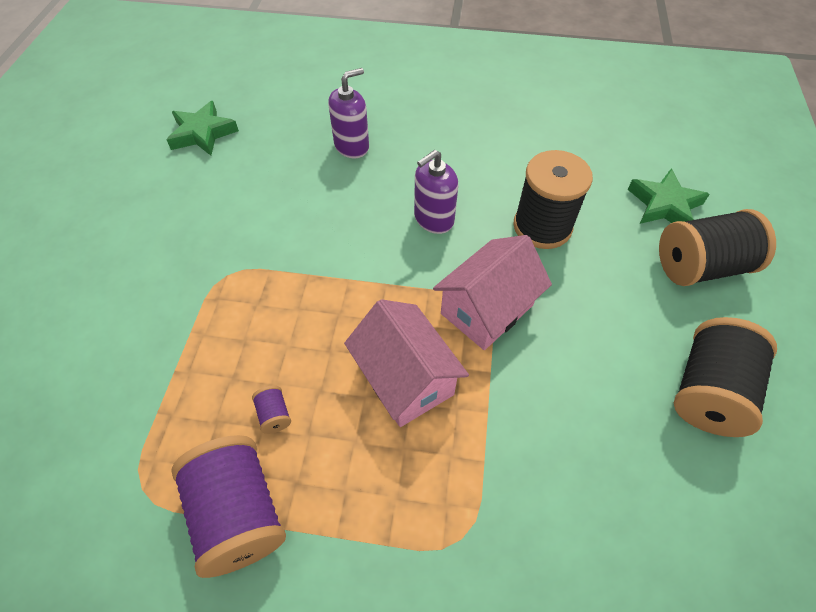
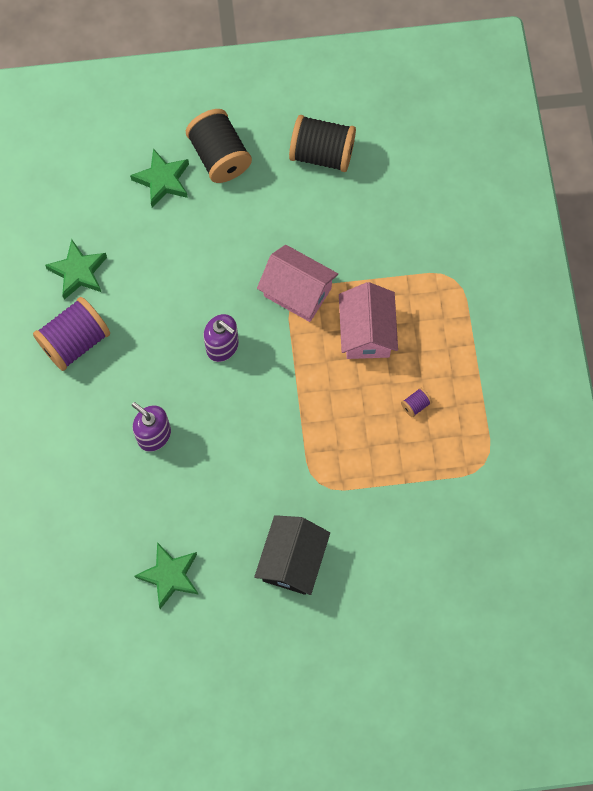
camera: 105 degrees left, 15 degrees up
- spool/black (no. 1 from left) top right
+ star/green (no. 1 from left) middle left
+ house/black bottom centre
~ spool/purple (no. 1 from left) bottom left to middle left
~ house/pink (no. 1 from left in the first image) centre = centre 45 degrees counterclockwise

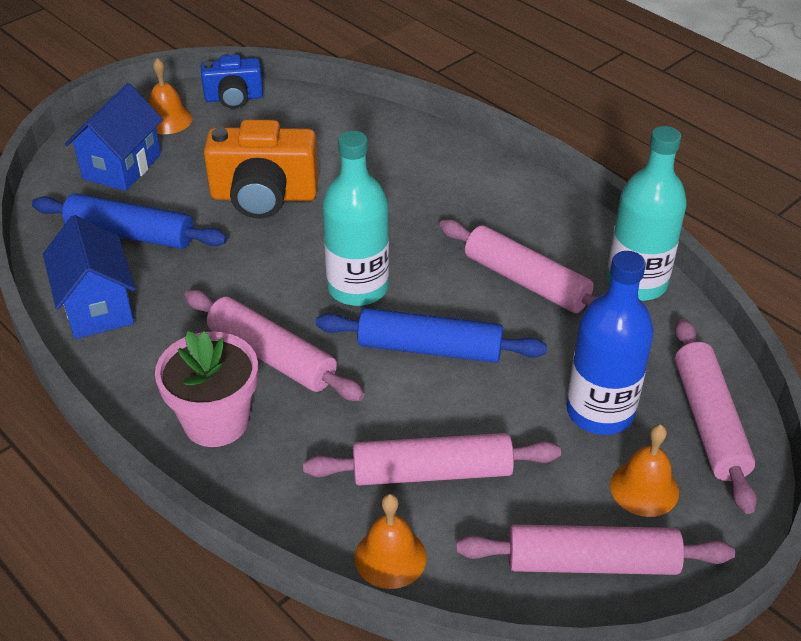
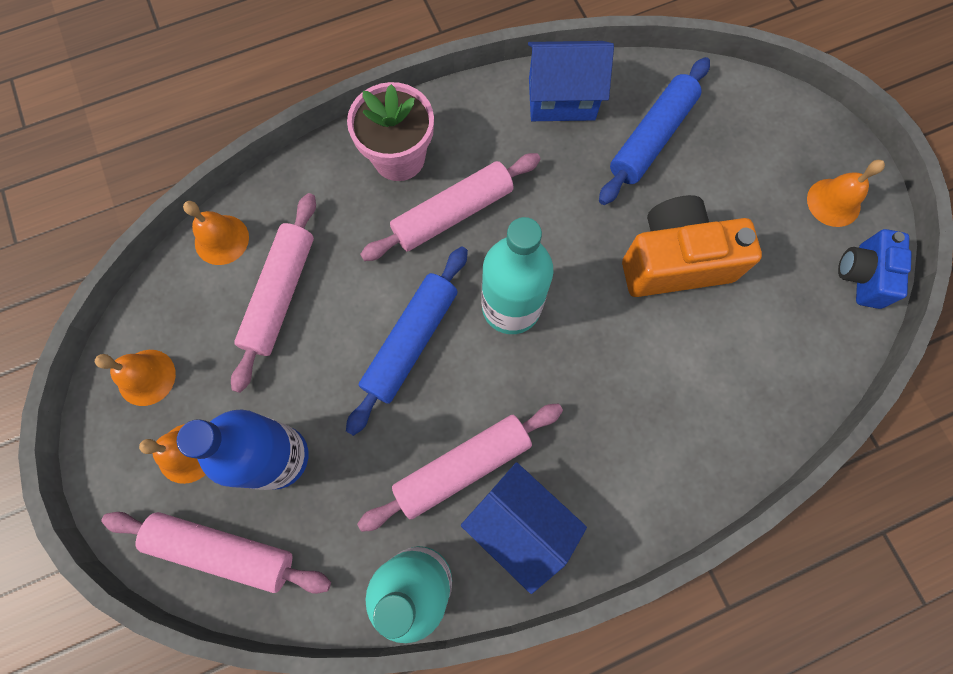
camera: 110 degrees right, 30 degrees up
~ house/blue (no. 2 from left in the first image) top left to house/blue (no. 1 from left) bottom centre
~ rolling pin/pink (no. 4 from left) bottom right to bell/orange (no. 1 from left) middle left
~ camera/orange top left = middle right 60 degrees clockwise

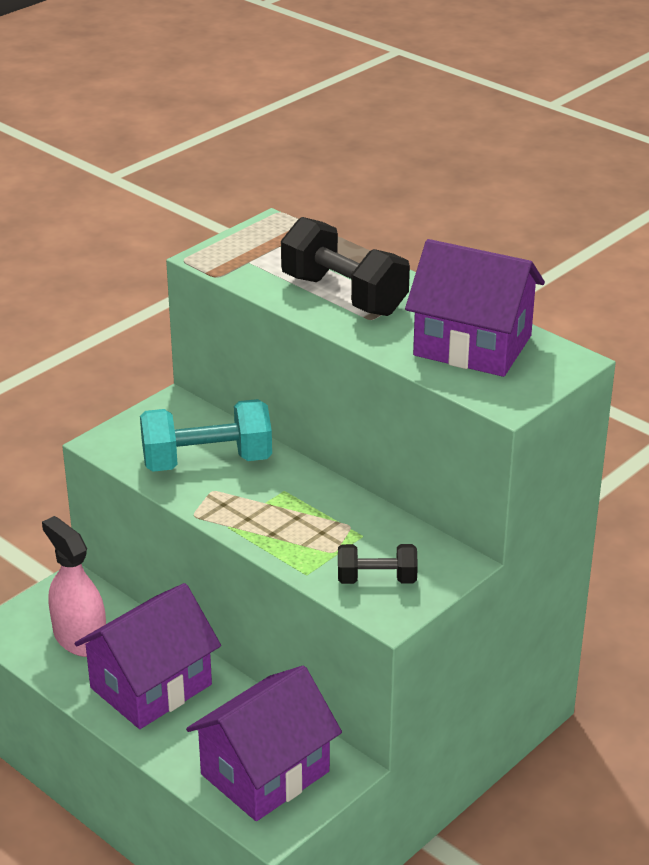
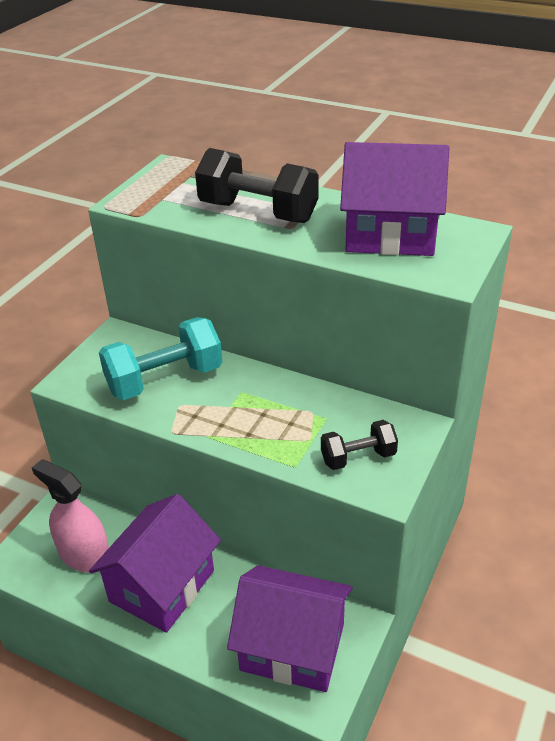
camera: 15 degrees left, 5 degrees up
~ house/purple (no. 2 from left) bottom centre = bottom centre 75 degrees clockwise

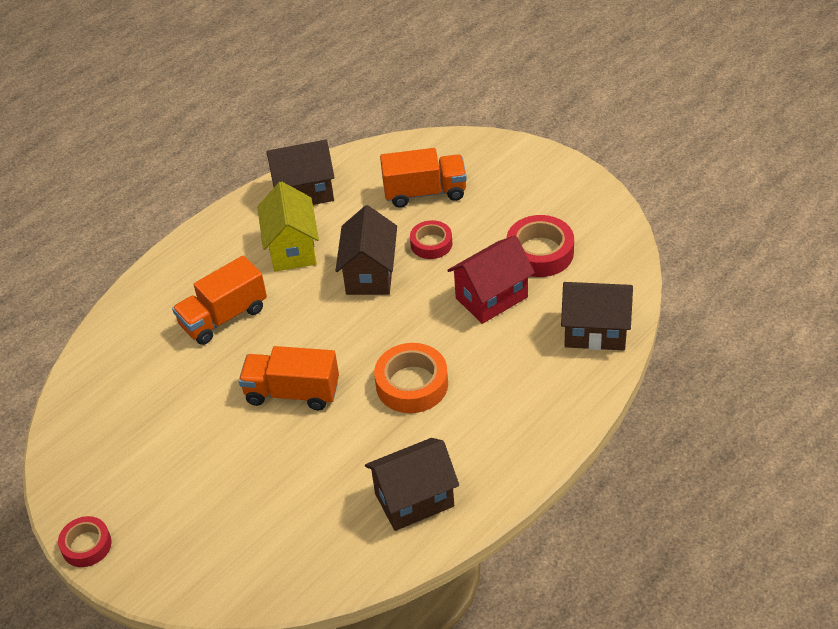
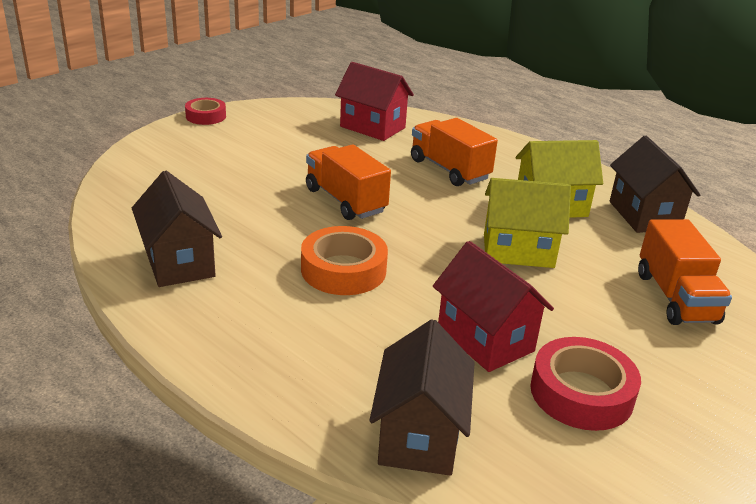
camera: 85 degrees right, 15 degrees down
- tape/red (no. 2 from left) centre
+ house/red (no. 1 from left) top centre
~ house/brown (no. 2 from left) centre to house/yellow (no. 1 from left) middle right
~ truck/orange (no. 2 from left in the first image) centre = centre 45 degrees counterclockwise

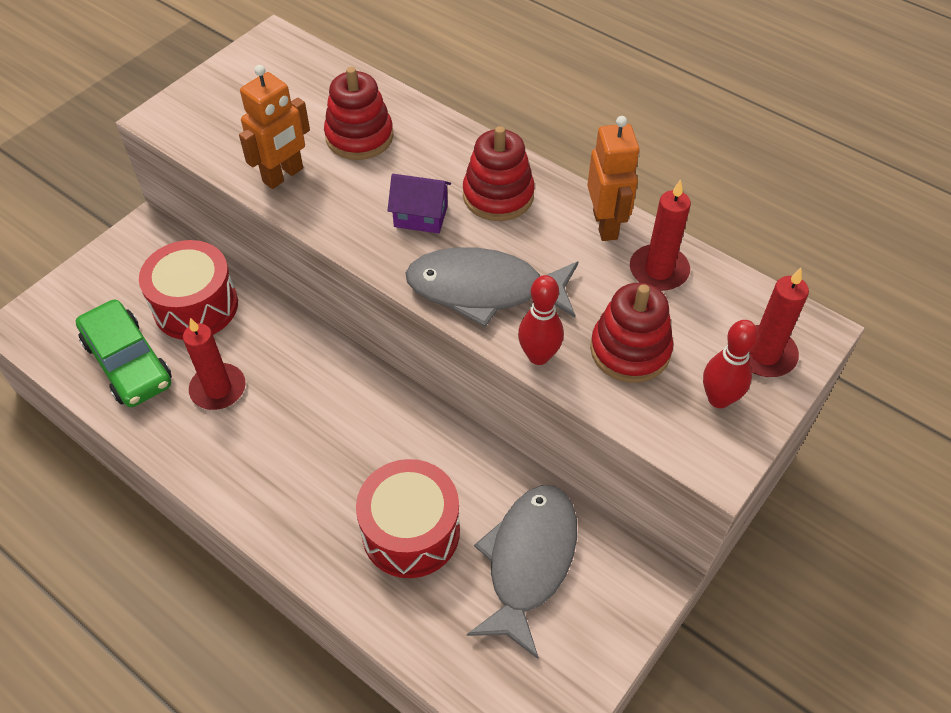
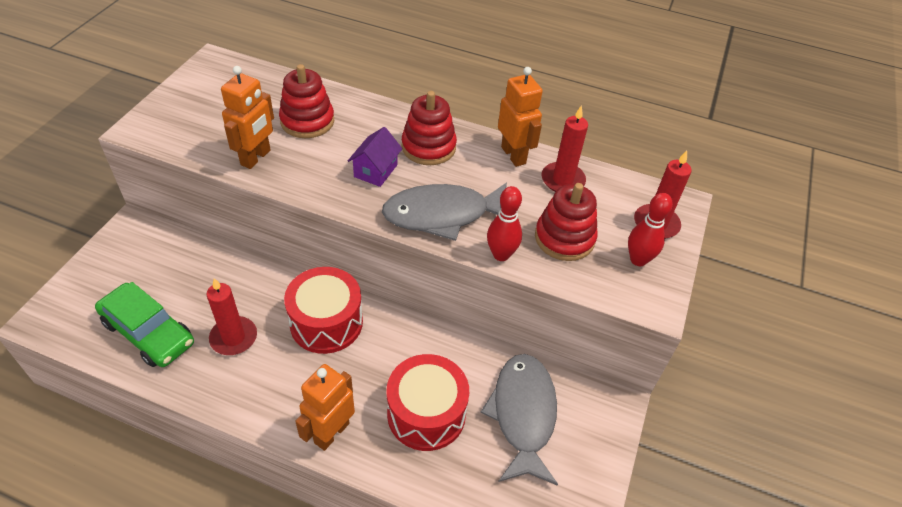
camera: 20 degrees left, 5 degrees down
+ robot/orange (no. 2 from left) bottom centre
~ drum/red (no. 1 from left) middle left to centre
~ house/purple top centre = top centre 60 degrees counterclockwise

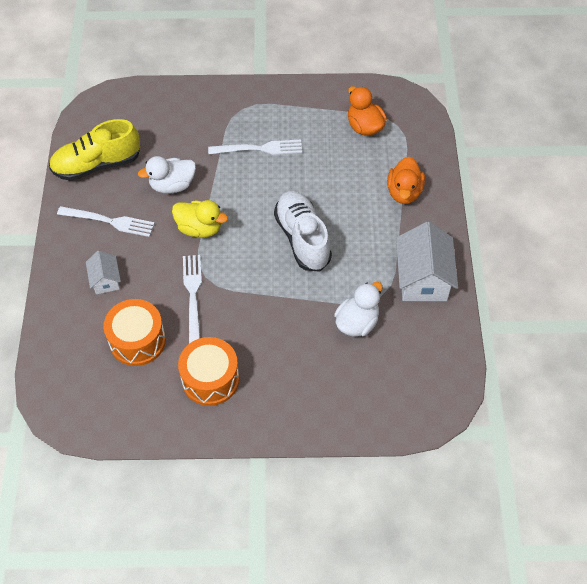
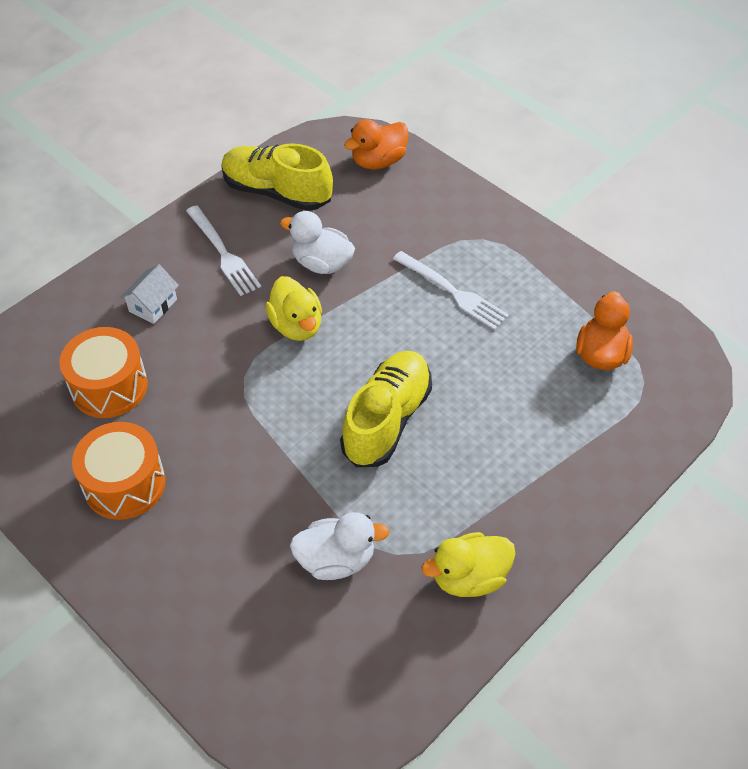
camera: 45 degrees right, 5 degrees down
- fork/white (no. 2 from left) middle left
~ duck/orange (no. 2 from left in the first image) top right to duck/orange (no. 1 from left) top centre
~ house/white (no. 2 from left) middle right to duck/yellow (no. 2 from left) bottom centre
~ shoe/white centre to shoe/yellow (no. 2 from left) centre

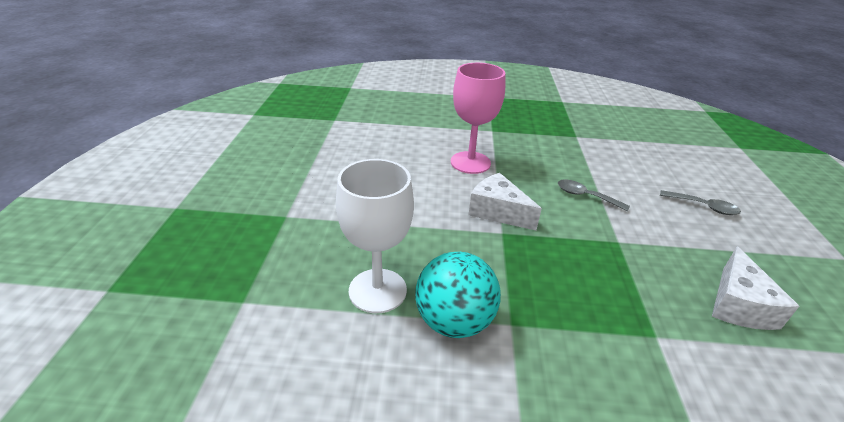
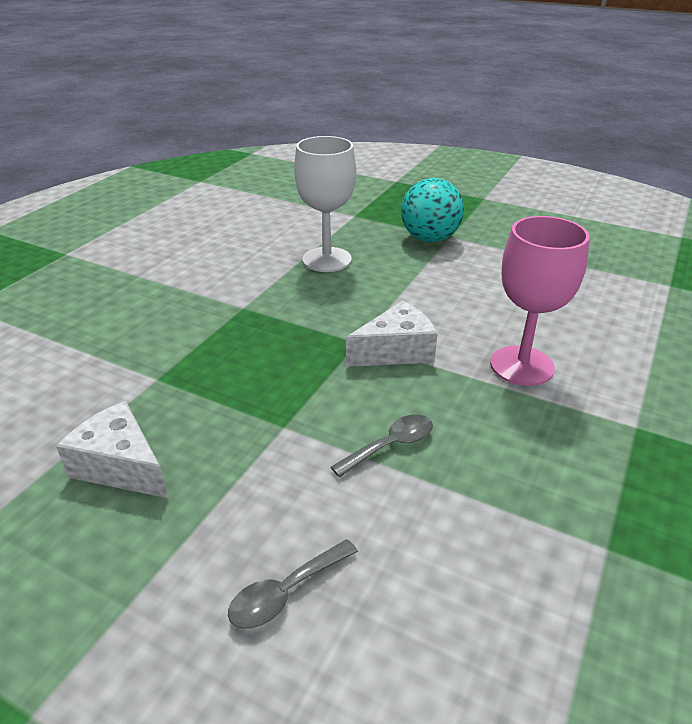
camera: 115 degrees right, 0 degrees up
~ ball/turquoise bottom centre to top centre

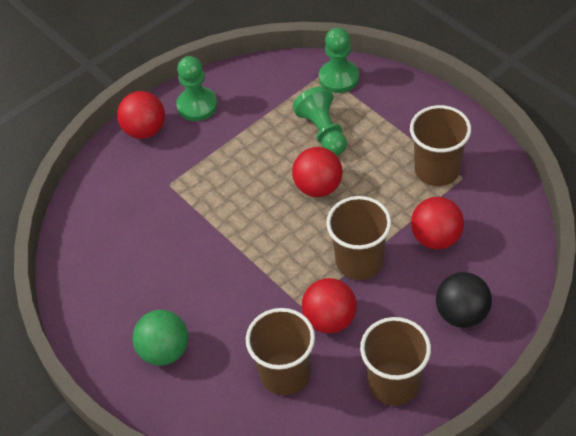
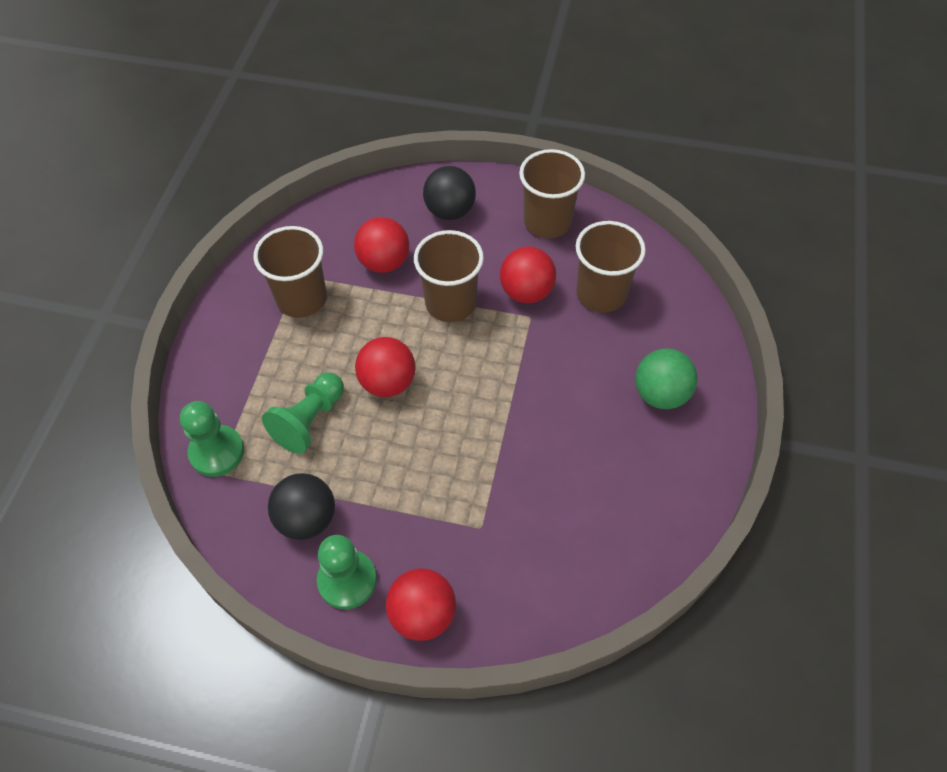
camera: 130 degrees left, 5 degrees up
+ ball/black (no. 1 from left) middle left

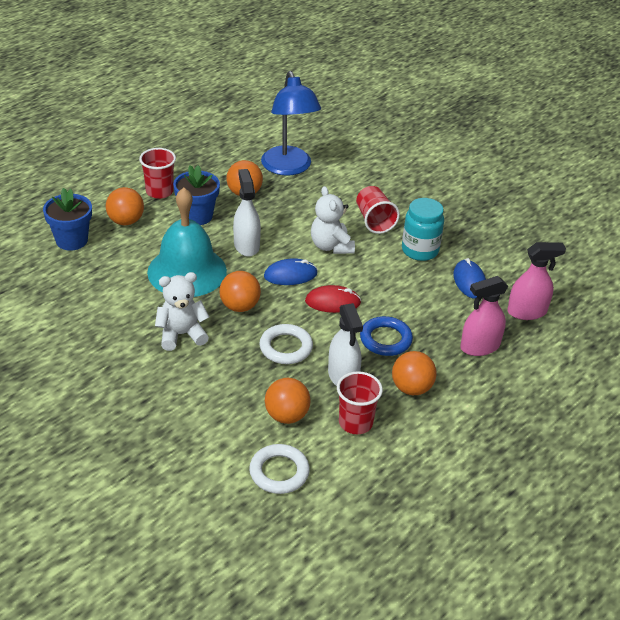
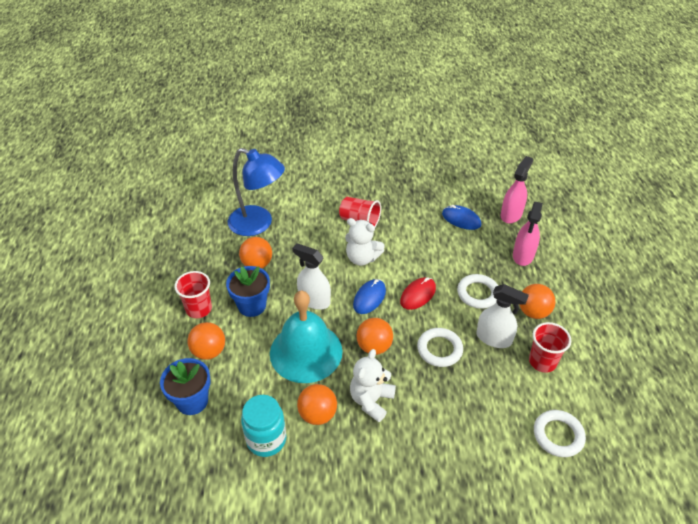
camera: 45 degrees left, 5 degrees up
~ ball/orange (no. 4 from left in the first image) centre to ball/orange (no. 3 from left) bottom centre
~ jar/turquoise middle right to bottom centre
~ ring/blue centre to ring/white (no. 2 from left) middle right

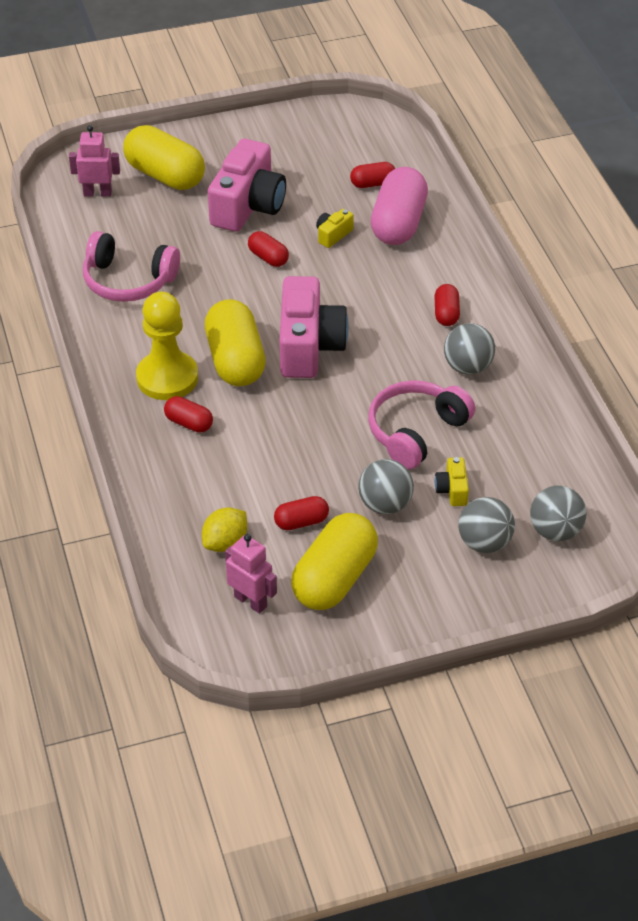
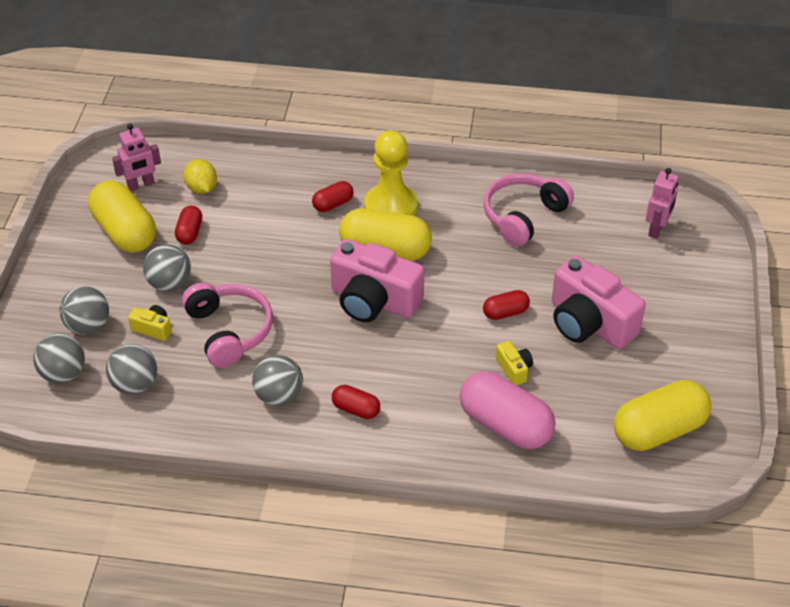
camera: 115 degrees right, 0 degrees up
- capsule/red (no. 4 from left) top centre
+ ball/grey (no. 3 from left) middle left
~ capsule/yellow (no. 1 from left in the first image) top left to capsule/yellow (no. 3 from left) bottom right

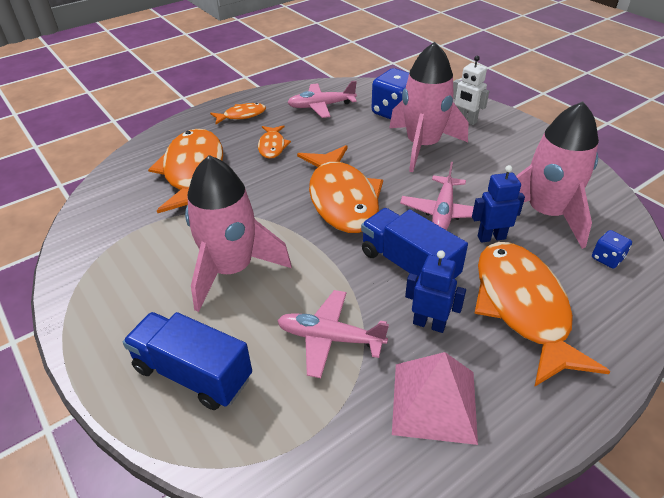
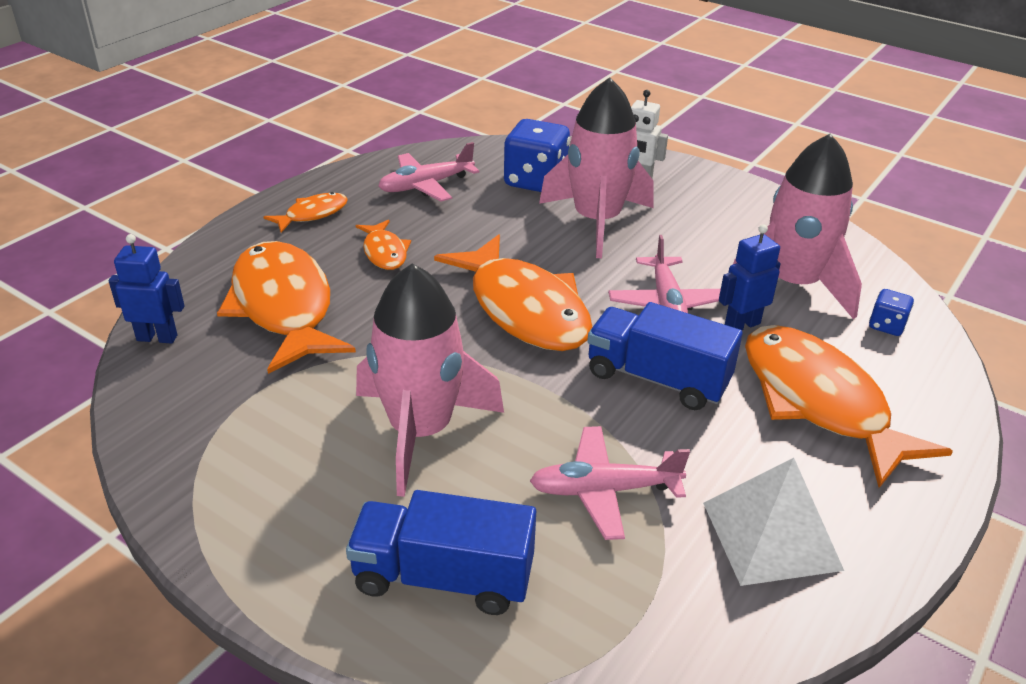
camera: 20 degrees left, 5 degrees down
~ robot/blue (no. 1 from left) centre to middle left
~ pyramid/pink bottom centre to pyramid/white bottom right

